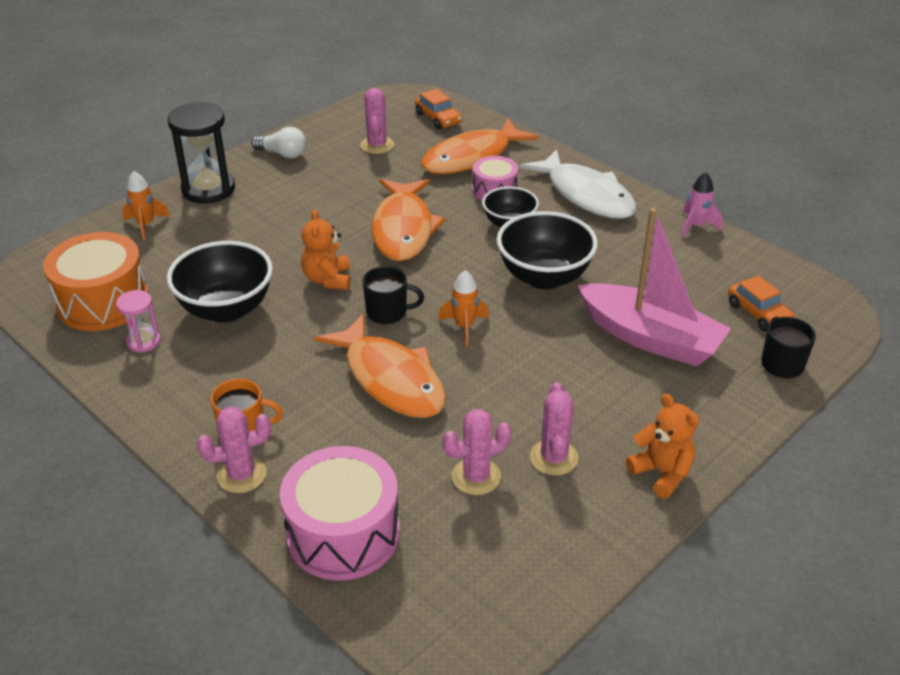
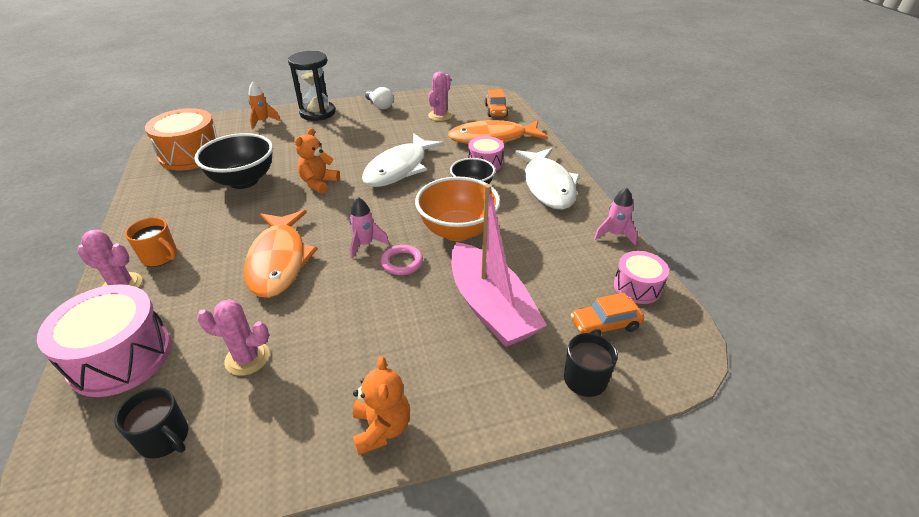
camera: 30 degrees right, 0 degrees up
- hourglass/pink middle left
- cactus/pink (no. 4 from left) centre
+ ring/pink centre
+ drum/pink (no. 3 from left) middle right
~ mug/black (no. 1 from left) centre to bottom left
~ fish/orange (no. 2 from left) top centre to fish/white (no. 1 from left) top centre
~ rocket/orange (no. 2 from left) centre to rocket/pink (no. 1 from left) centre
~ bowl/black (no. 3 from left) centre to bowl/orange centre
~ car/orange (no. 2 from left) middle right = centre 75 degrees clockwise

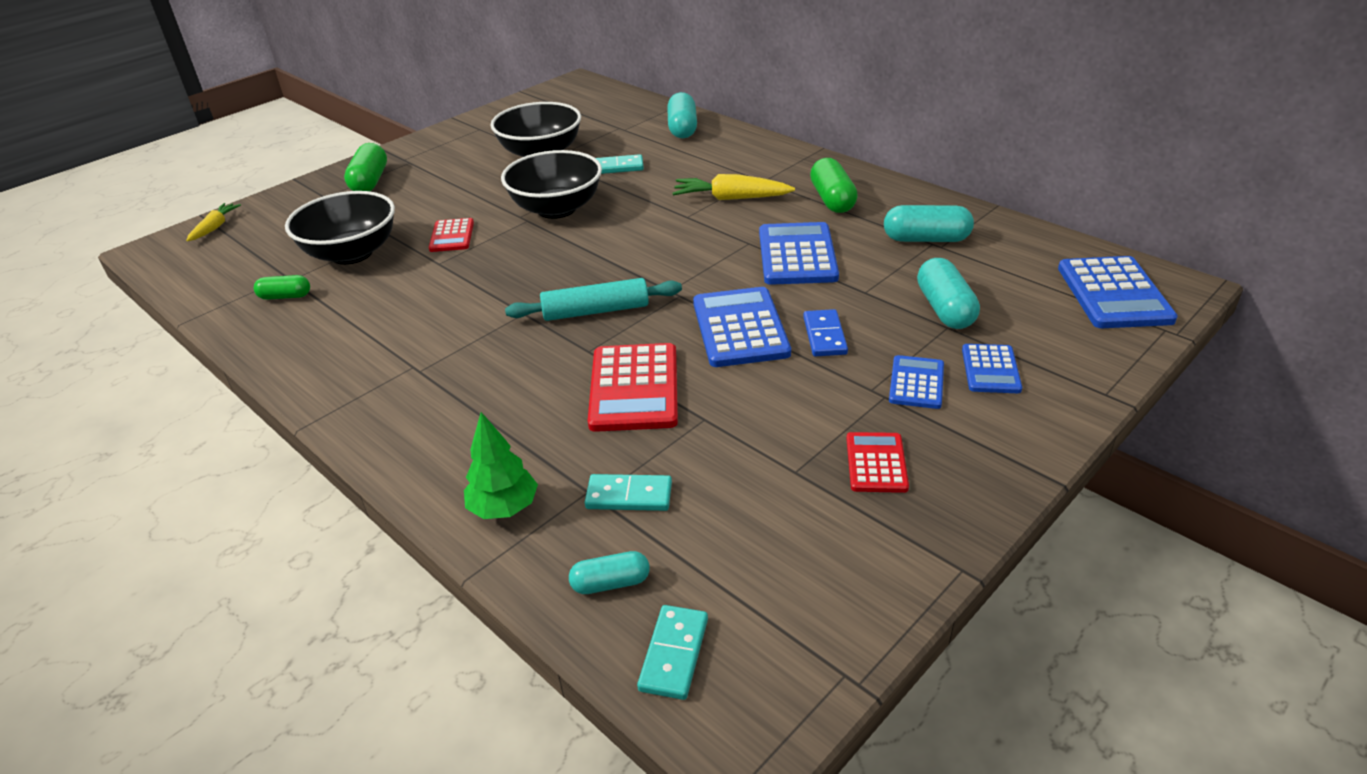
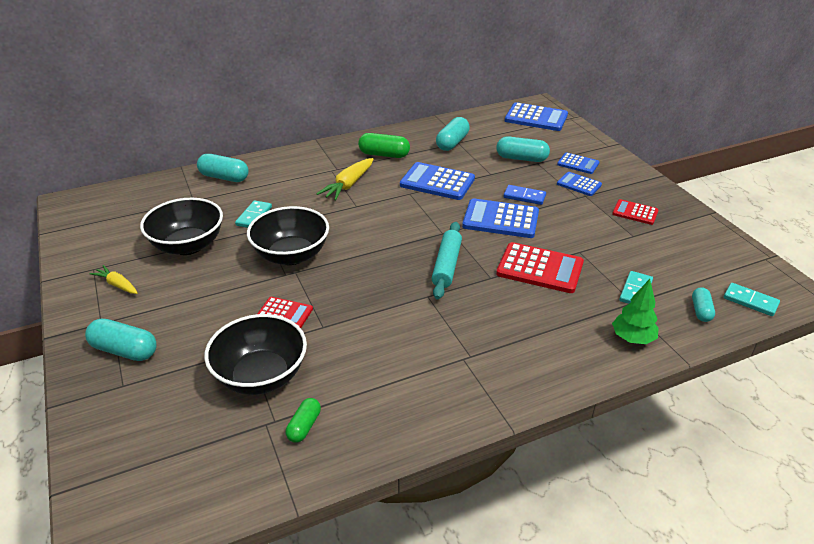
camera: 70 degrees left, 0 degrees up
~ carrot/yellow (no. 1 from left) top left to middle left
~ capsule/green (no. 2 from left) top left to capsule/turquoise (no. 1 from left) middle left

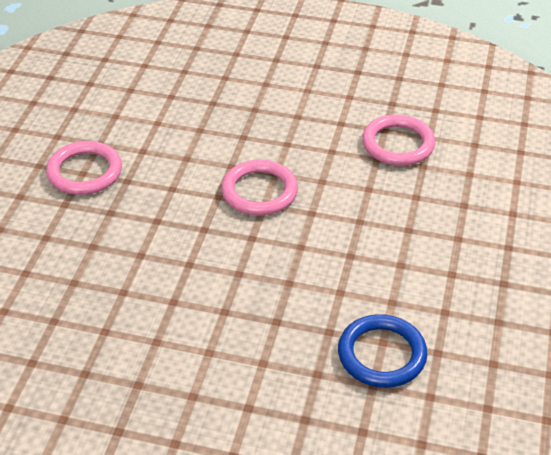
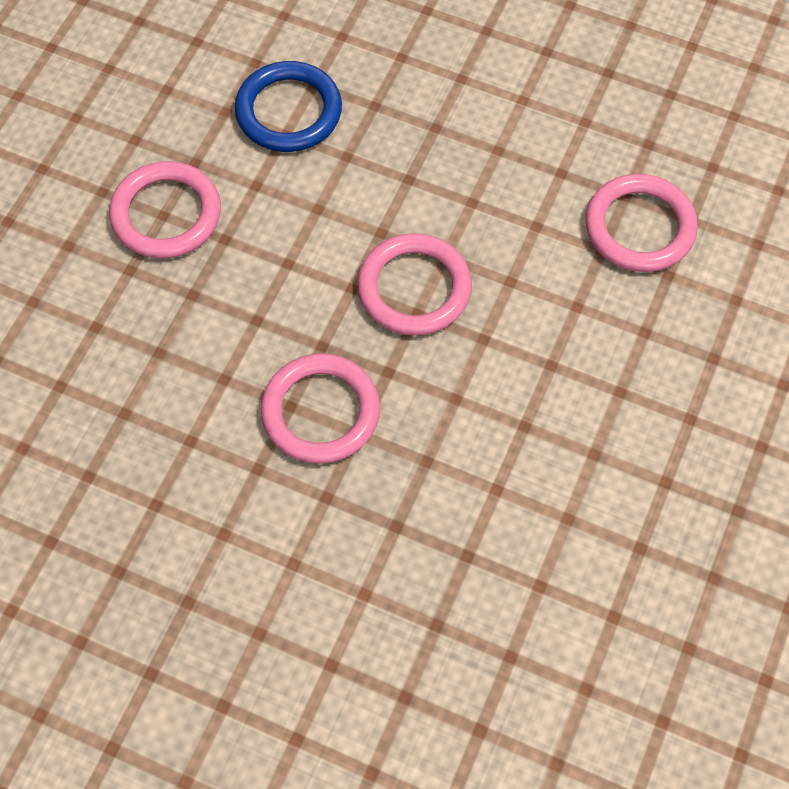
camera: 10 degrees right, 20 degrees up
+ ring/pink (no. 2 from left) centre
~ ring/blue bottom right to top centre

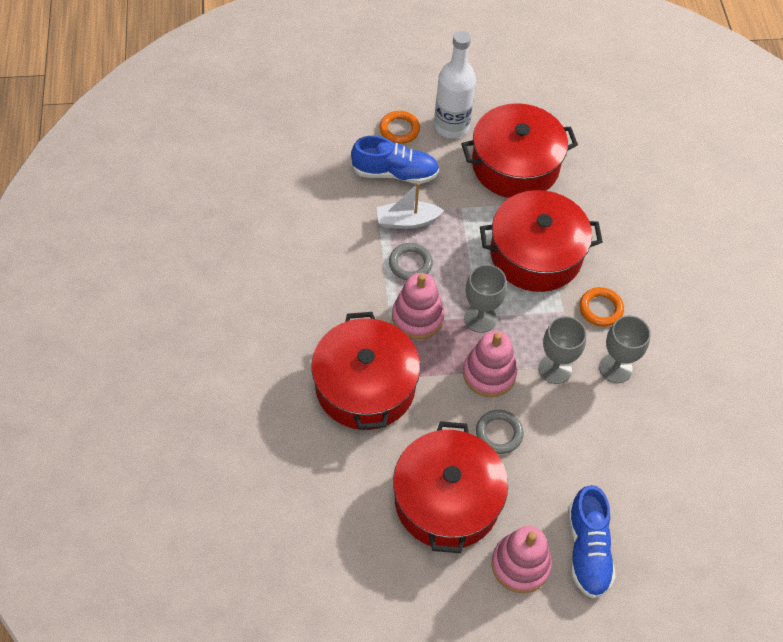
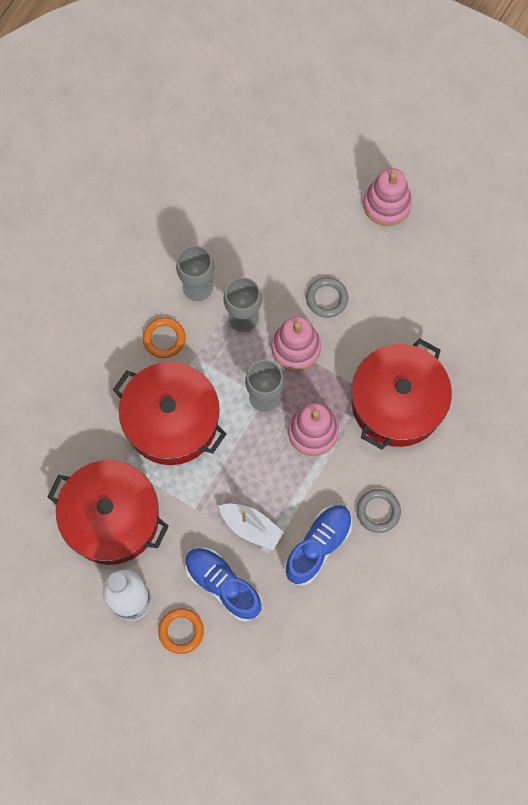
camera: 140 degrees left, 15 degrees up
- pot/red (no. 2 from left) bottom centre
~ ring/grey (no. 1 from left in the first image) centre to ring/grey (no. 2 from left) middle right
~ shoe/blue (no. 2 from left) bottom right to bottom centre

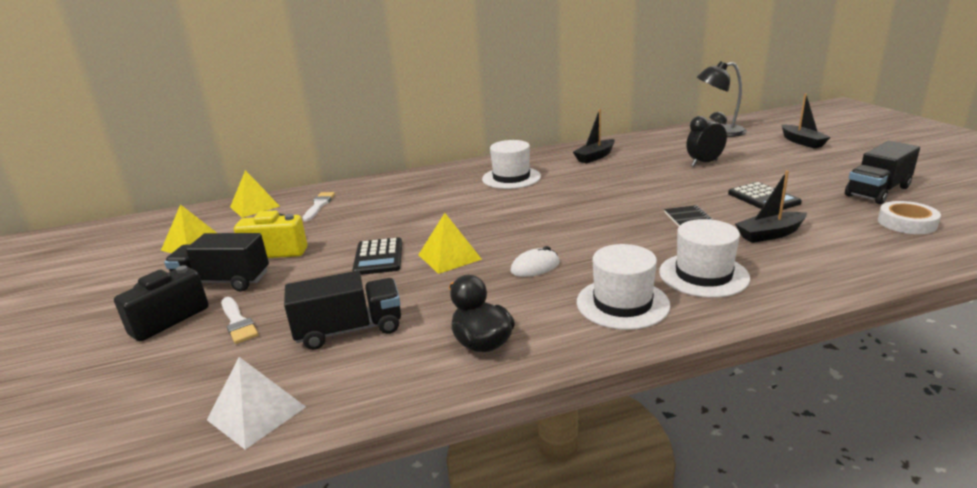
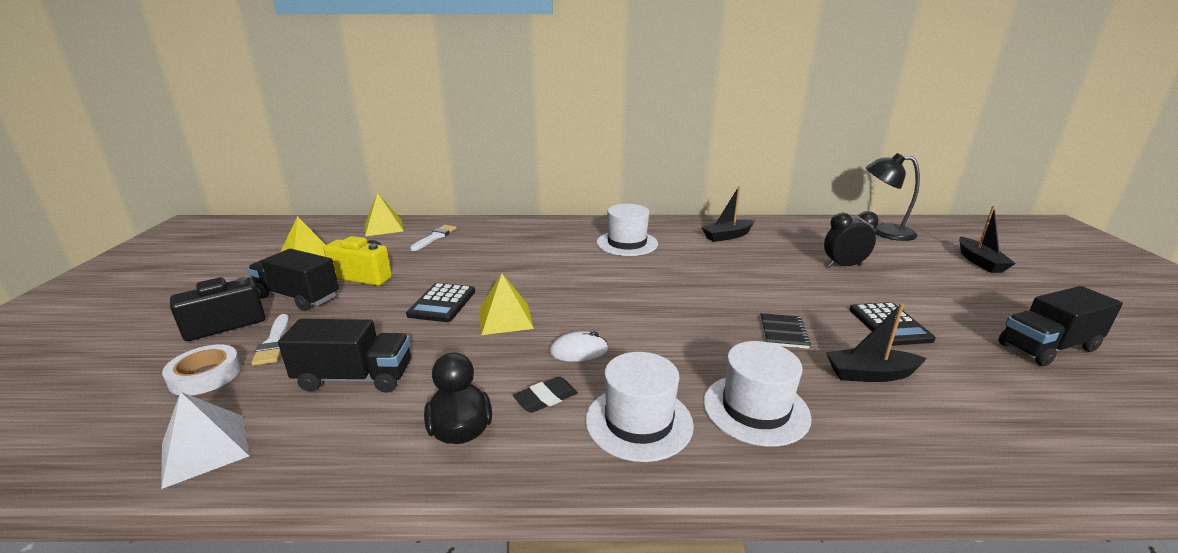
camera: 15 degrees right, 0 degrees up
+ eraser/black bottom centre
~ tape/white middle right to bottom left

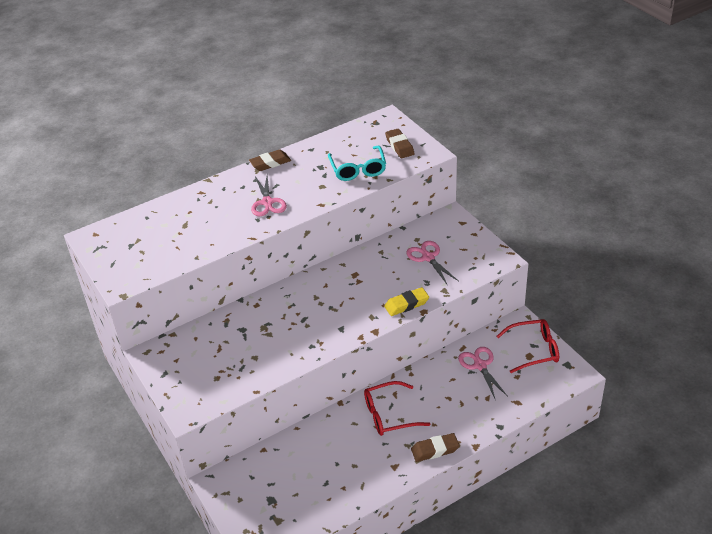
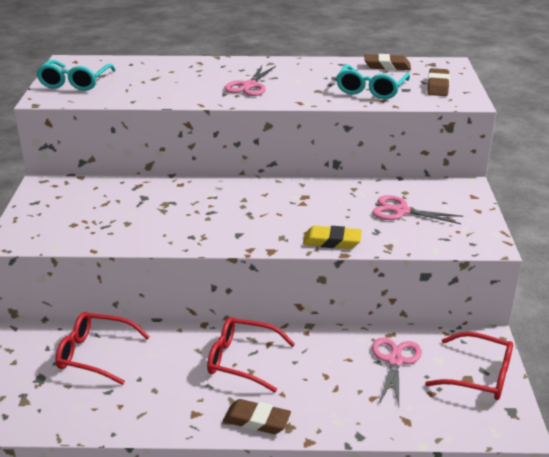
camera: 30 degrees right, 10 degrees down
+ glasses/turquoise (no. 1 from left) top left
+ glasses/red (no. 1 from left) bottom left
~ eraser/brown (no. 1 from left in the first image) top centre to eraser/brown (no. 2 from left) top right
~ scissors/pink (no. 2 from left in the first image) centre = middle right 75 degrees counterclockwise

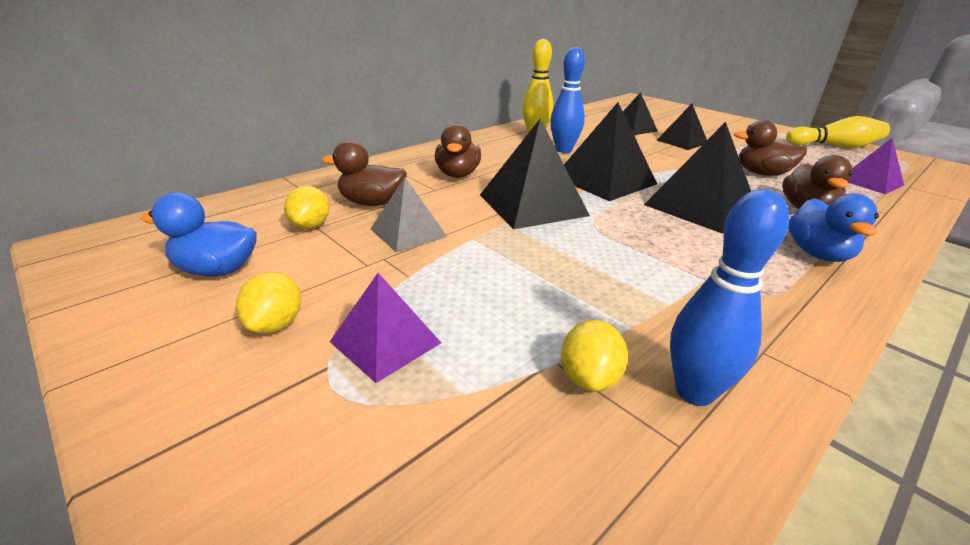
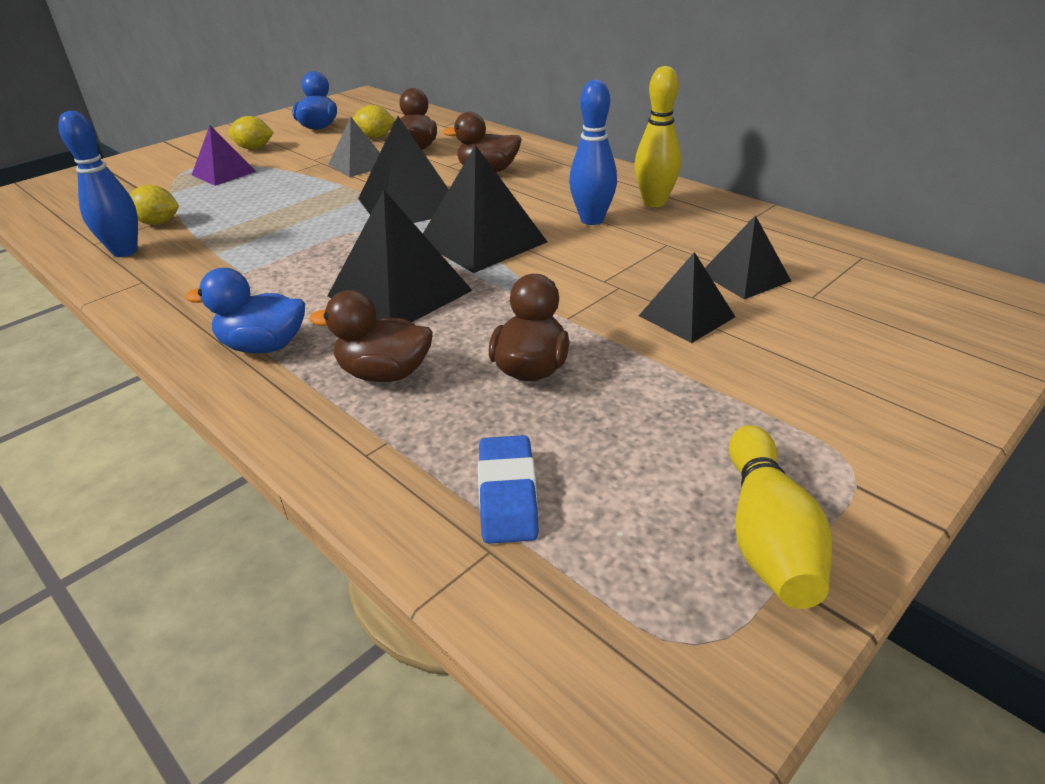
camera: 90 degrees right, 5 degrees up
~ pyramid/purple (no. 2 from left) top right to eraser/blue centre

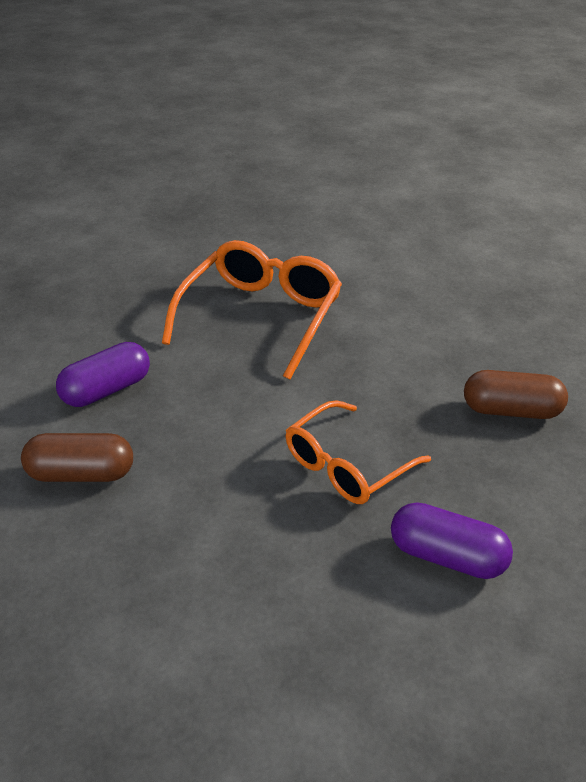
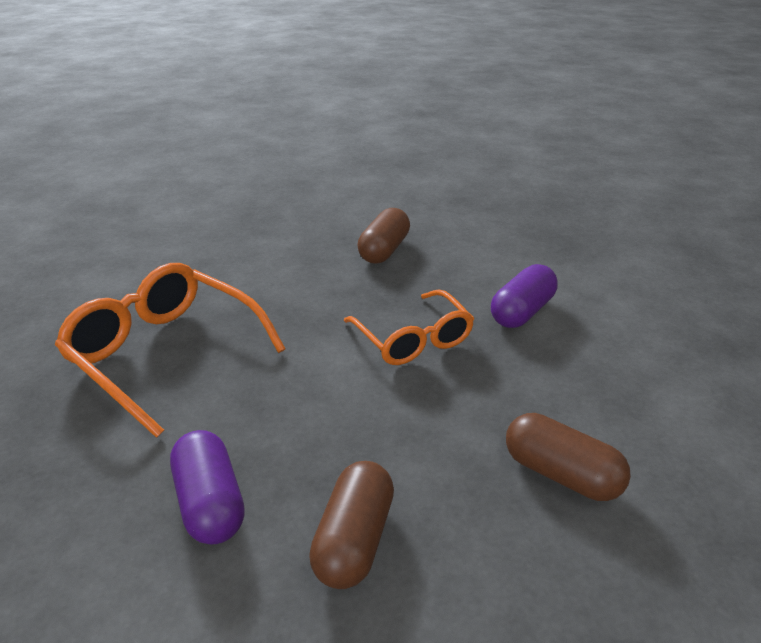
camera: 75 degrees left, 5 degrees down
+ capsule/brown (no. 3 from left) bottom right

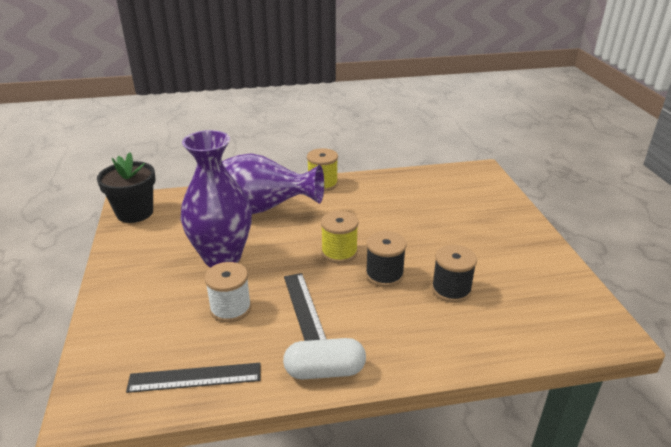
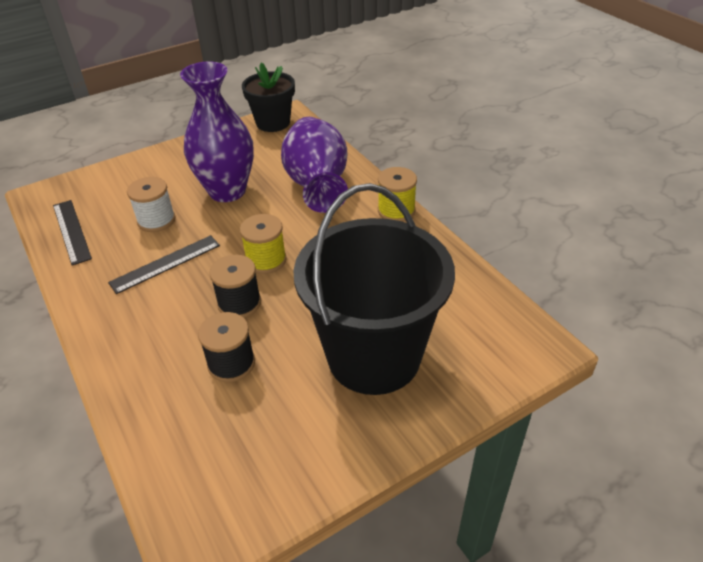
camera: 70 degrees right, 10 degrees up
- capsule/white bottom centre
+ bucket/black centre

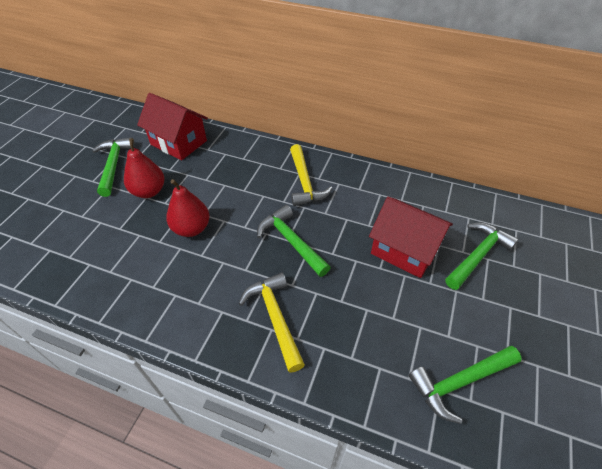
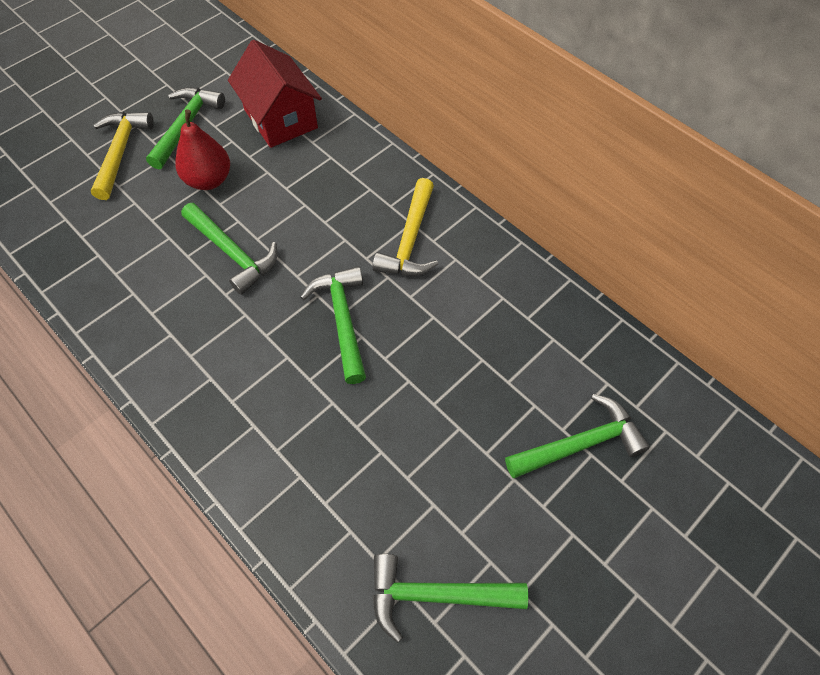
camera: 25 degrees right, 10 degrees up
- house/red (no. 2 from left) middle right
~ hammer/yellow (no. 1 from left) bottom centre to top left
~ pear/red (no. 2 from left) middle left to hammer/green (no. 2 from left) middle left

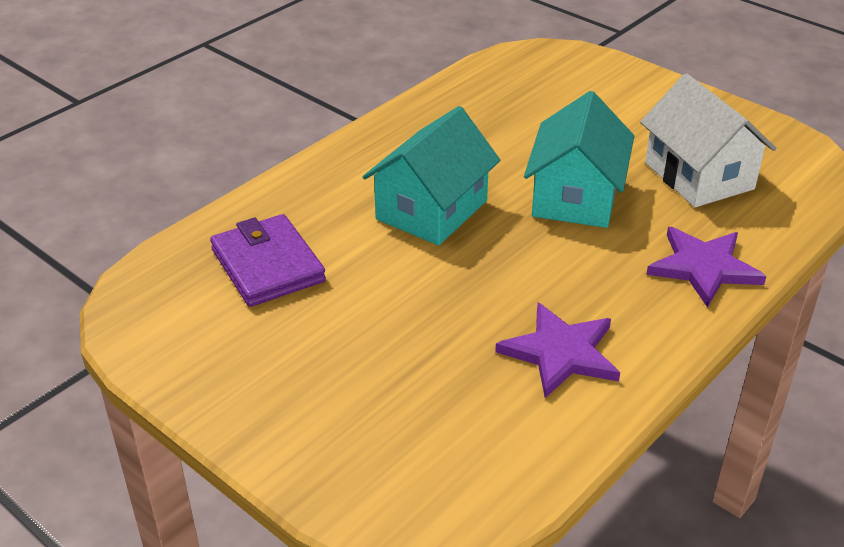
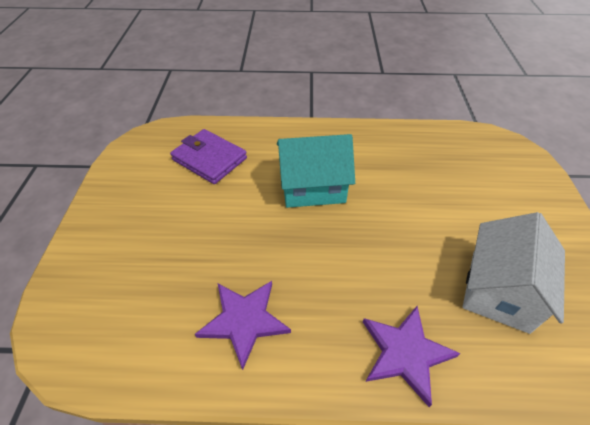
camera: 50 degrees right, 10 degrees up
- house/turquoise (no. 2 from left) top right
~ wallet/purple middle left = centre 75 degrees counterclockwise

